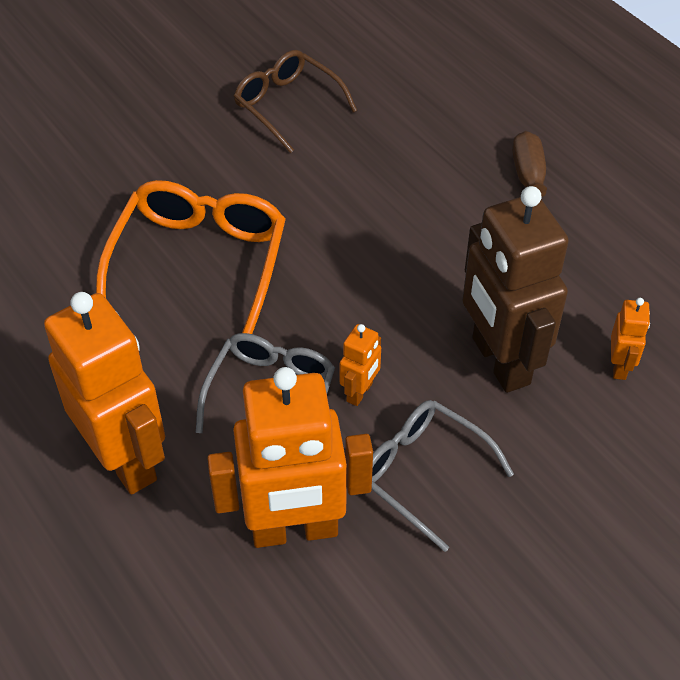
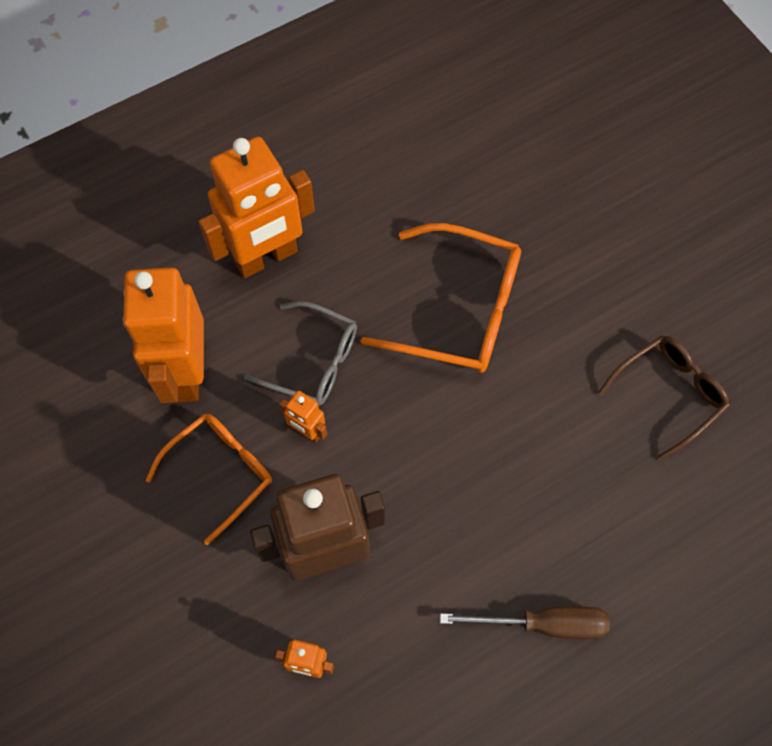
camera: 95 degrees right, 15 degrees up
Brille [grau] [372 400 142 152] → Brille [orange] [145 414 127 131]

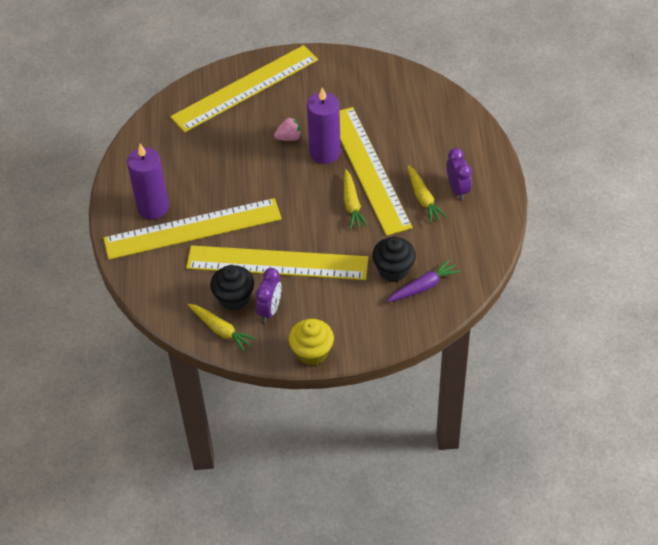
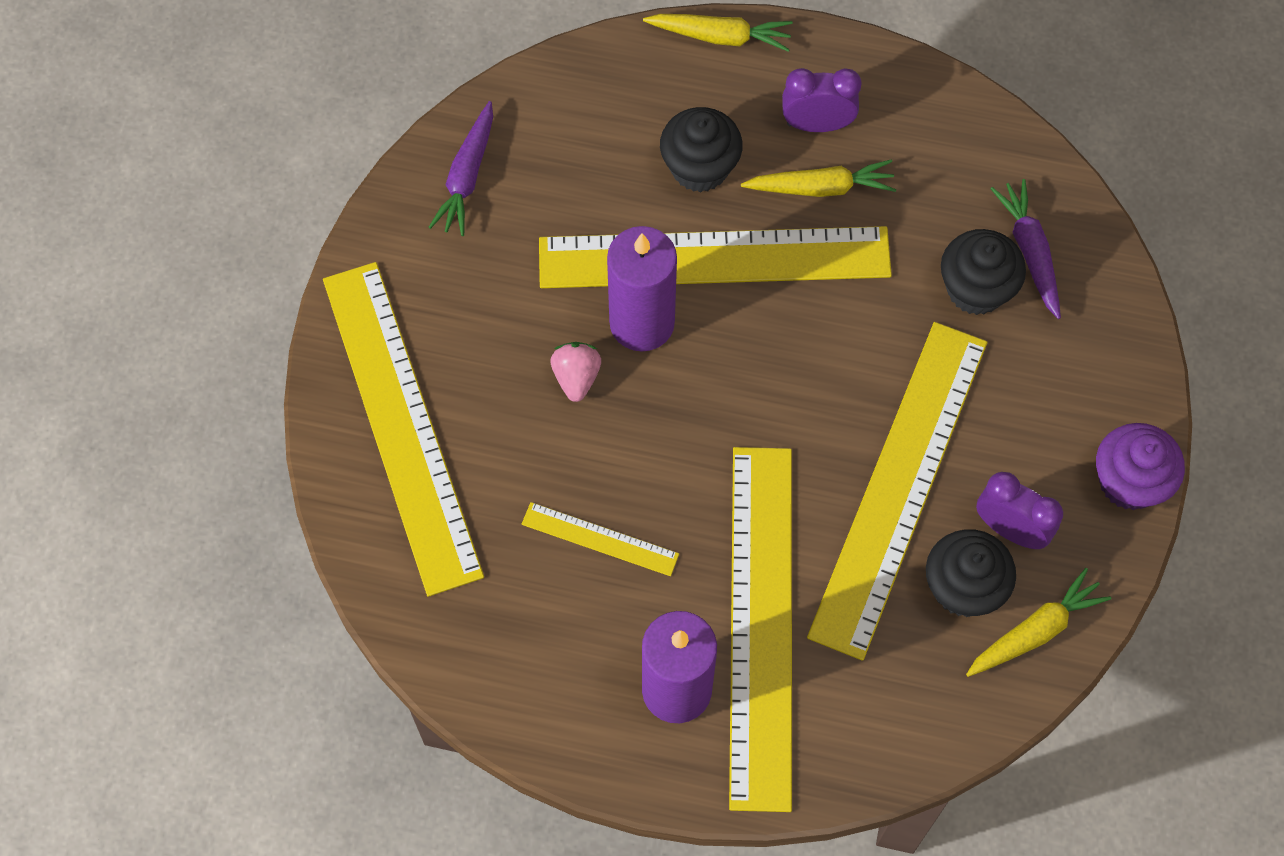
camera: 75 degrees left, 15 degrees up
- → Karotte [lila] [428 101 65 135]
- → Lineal [gelb] [522 502 157 74]
- → Muffin [schwarz] [660 107 83 85]
Karotte [gelb] [344 169 24 61] → Karotte [gelb] [643 14 150 38], moved
Muffin [gelb] [289 319 45 46] → Muffin [lila] [1096 423 89 87]

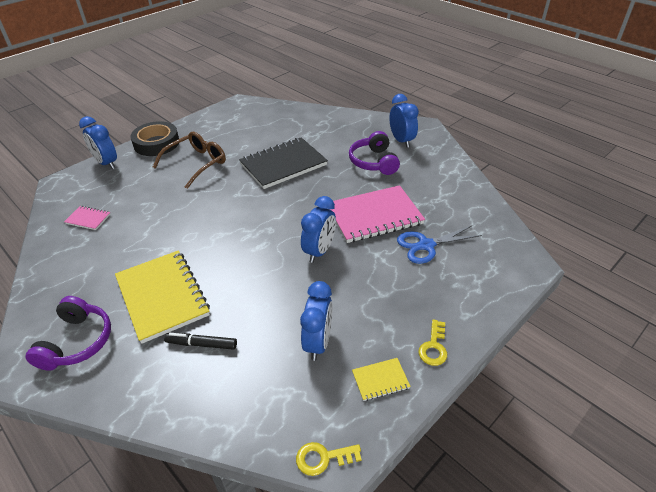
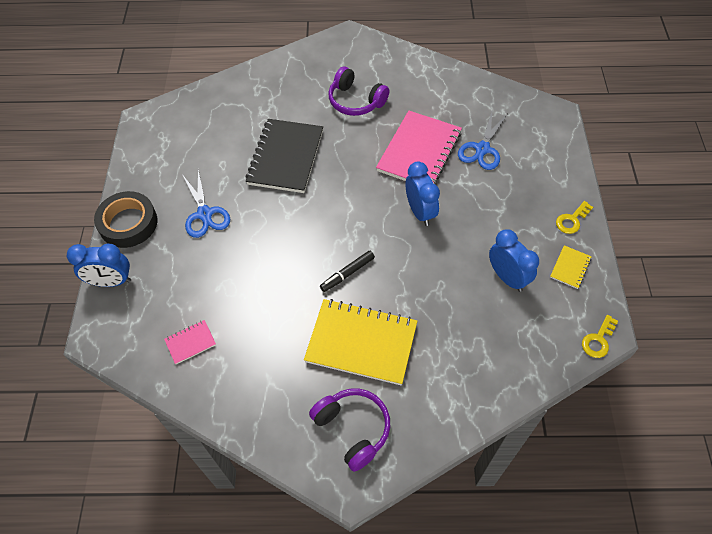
camera: 45 degrees left, 15 degrees up
Wecker [blau] [389 94 30 54] → -
Filzstift [schwarz] [164 333 73 17] → Filzstift [schwarz] [320 251 55 41], moved
Brille [braun] [153 132 73 57] → Schere [blau] [182 169 48 69]
Schlüssel [gelb] [418 320 29 46] → Schlüssel [gelb] [556 201 37 33], 75 degrees clockwise

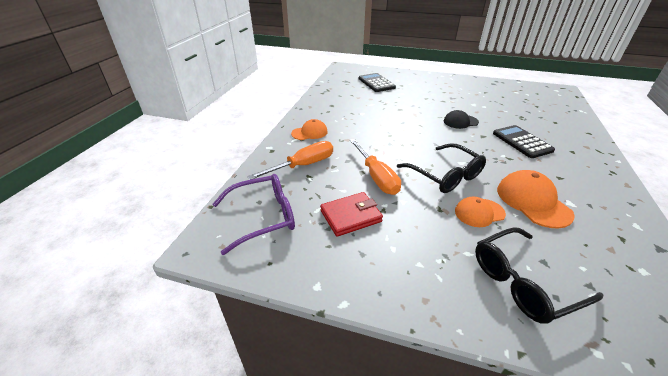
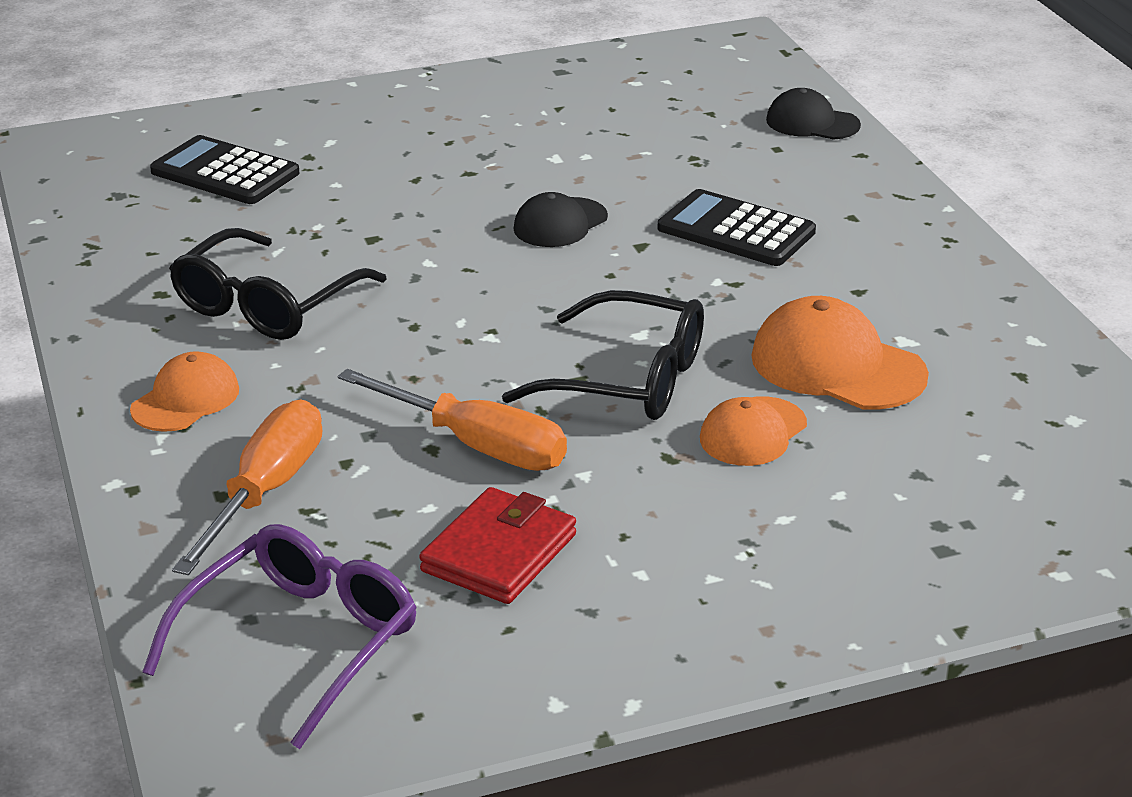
camera: 35 degrees left, 5 degrees down
- → Kappe [schwarz] [766 88 95 52]
Brille [schwarz] [475 227 129 97] → Brille [schwarz] [169 228 218 112], moved

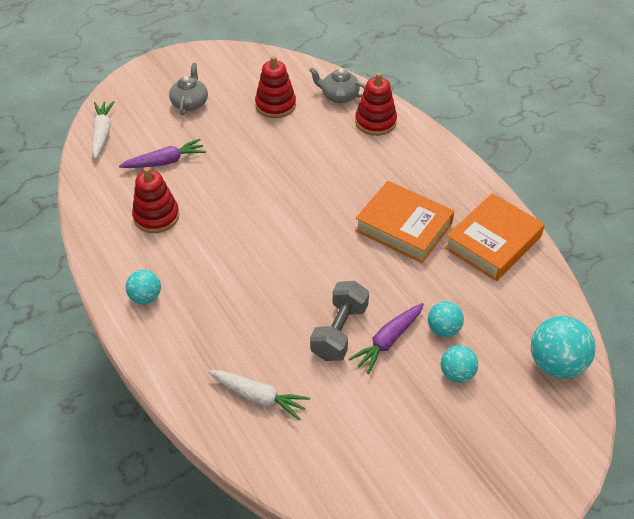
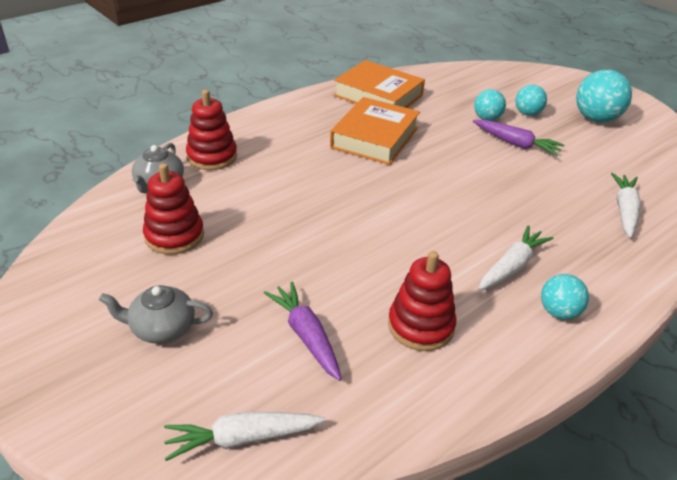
camera: 100 degrees left, 10 degrees down
Hantel [grau] [310 281 59 80] → -
- → Karotte [weiß] [478 225 76 66]
Ball [türkis] [531 316 64 63] → Ball [türkis] [576 70 56 53], moved

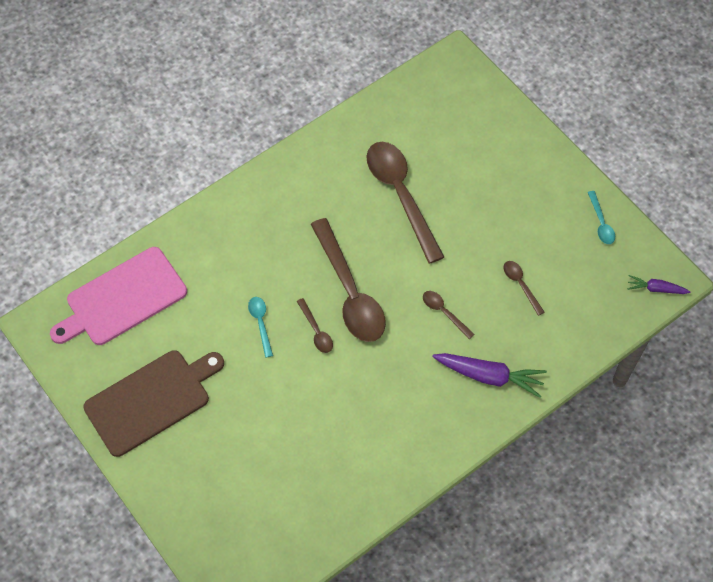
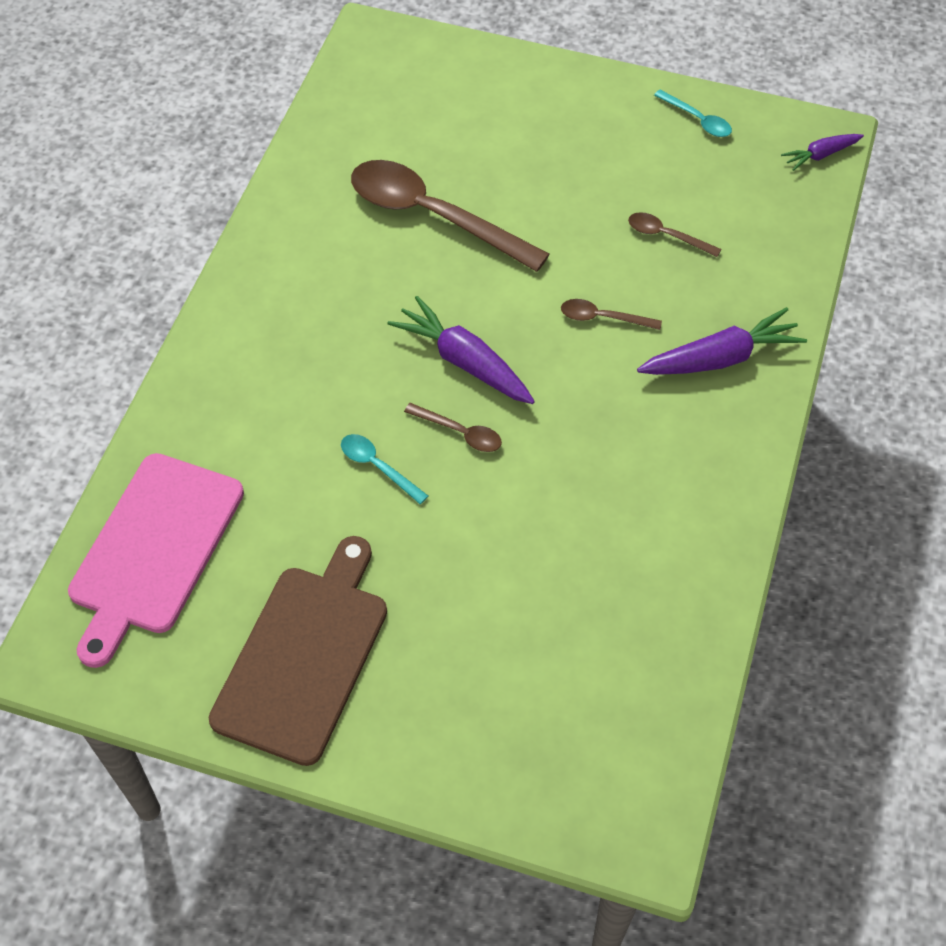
camera: 35 degrees left, 5 degrees down
Löffel [braun] [311 218 75 124] → Karotte [lila] [388 296 147 108]

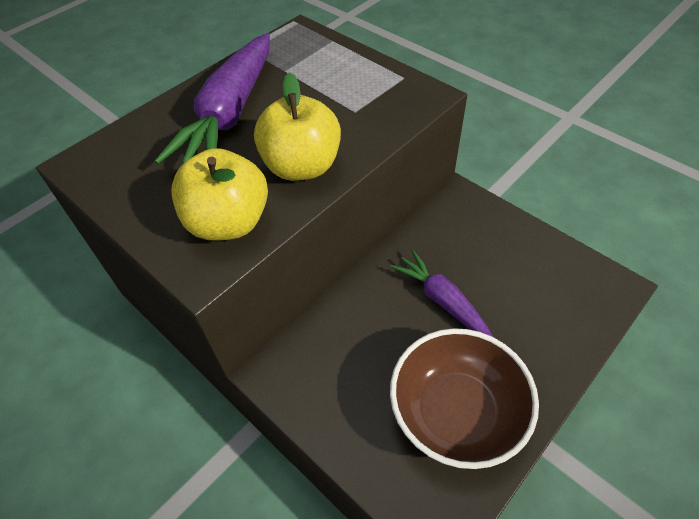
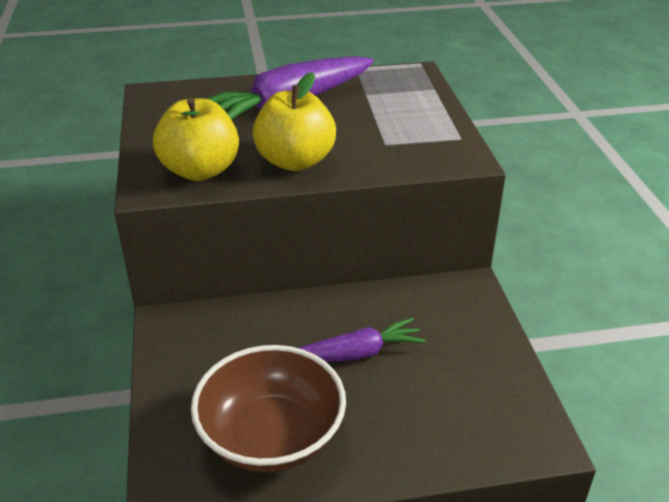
camera: 35 degrees right, 15 degrees down
Karotte [lila] [391 250 102 87] → Karotte [lila] [299 317 127 45], 75 degrees clockwise

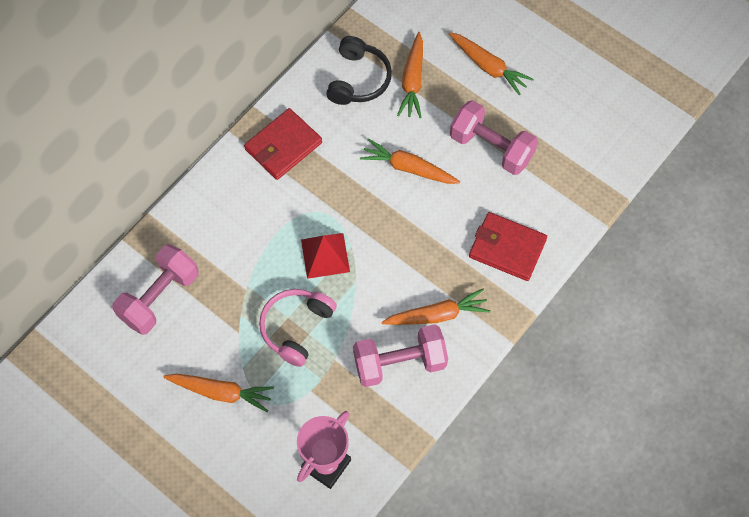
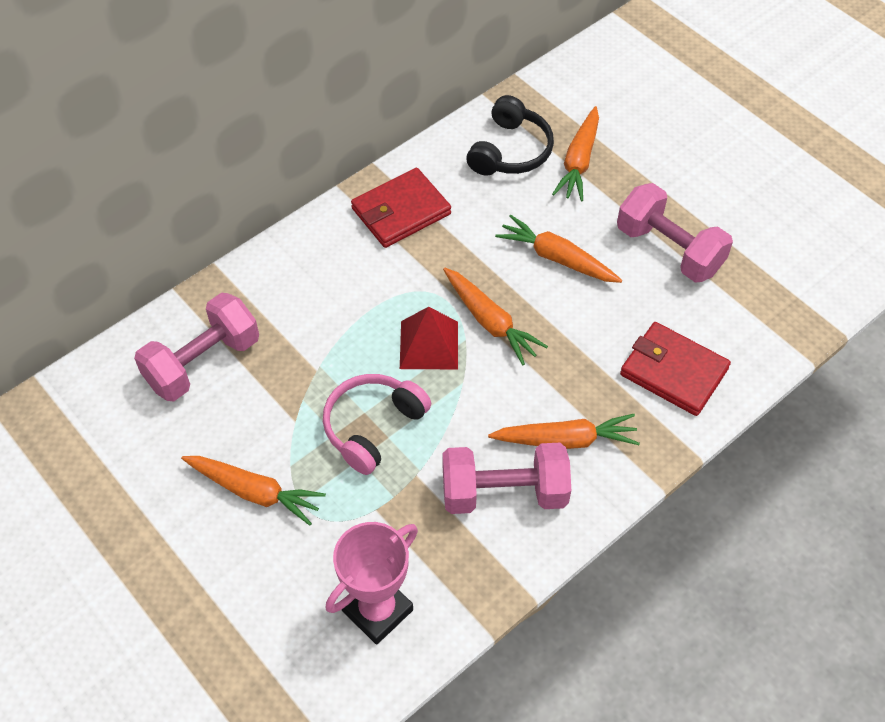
camera: 10 degrees right, 10 degrees down
Karotte [orange] [448 32 86 63] → Karotte [orange] [443 268 105 97], moved

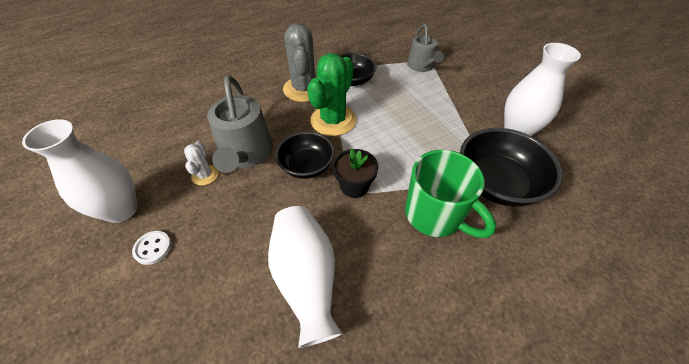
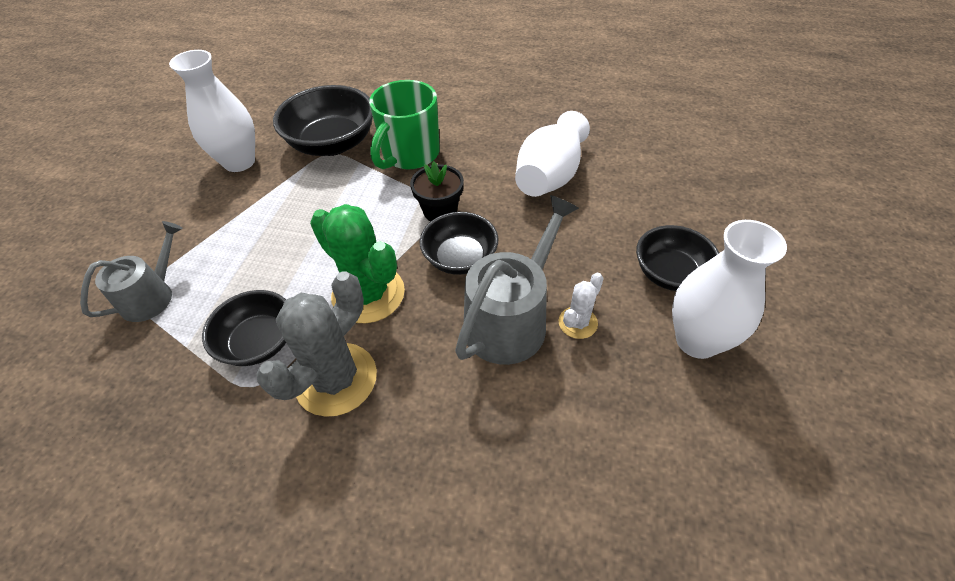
camera: 135 degrees left, 0 degrees up
Knopf [weiß] [132 231 40 34] → Schüssel [schwarz] [636 225 83 66]
Kaktus [grün] [307 53 49 83] → Kaktus [grün] [310 204 95 119], 60 degrees clockwise
Tasse [grün] [405 150 91 88] → Tasse [grün] [369 80 71 89], 150 degrees counterclockwise

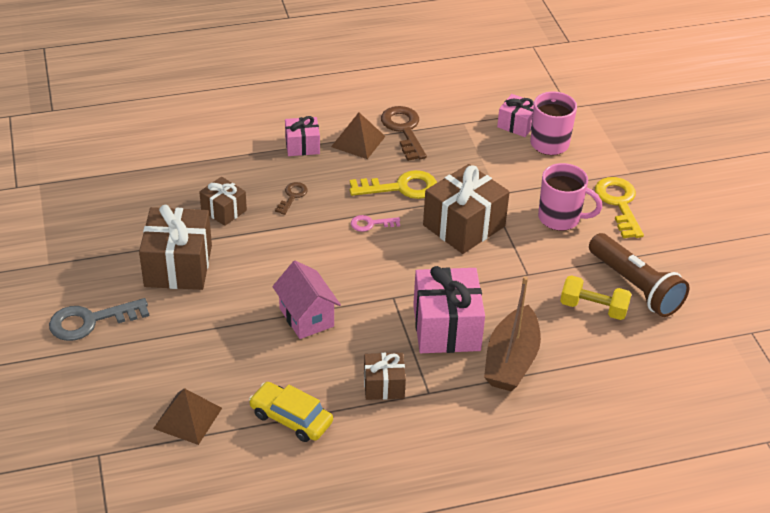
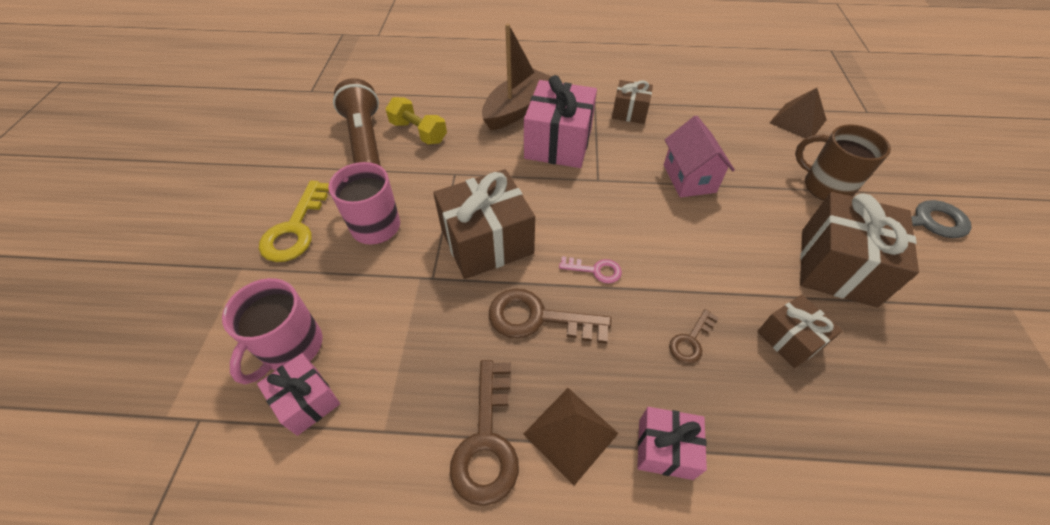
camera: 160 degrees left, 10 degrees up
Auto [gelb] [249 382 84 60] → -
- → Tasse [braun] [795 124 96 77]
Schlüssel [gelb] [350 170 87 29] → Schlüssel [braun] [489 288 122 56]

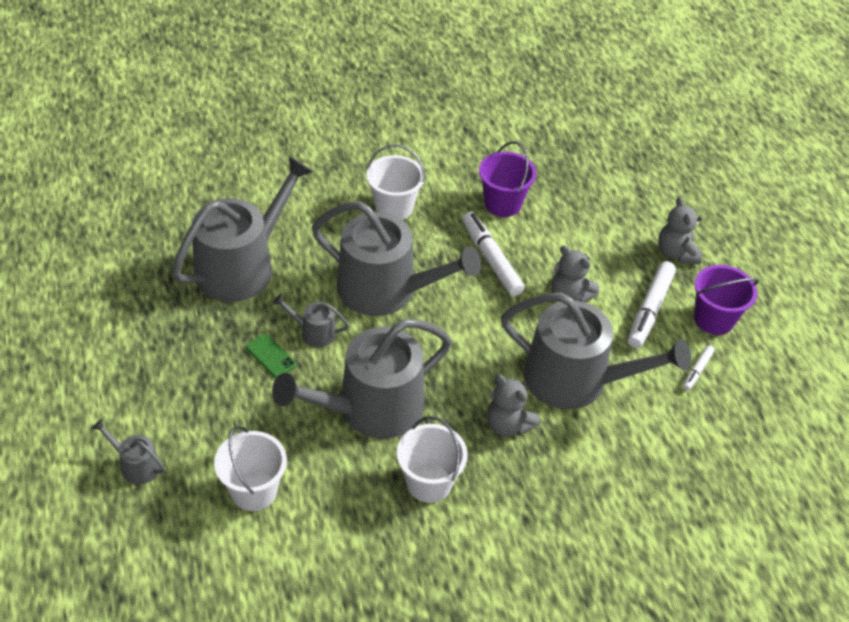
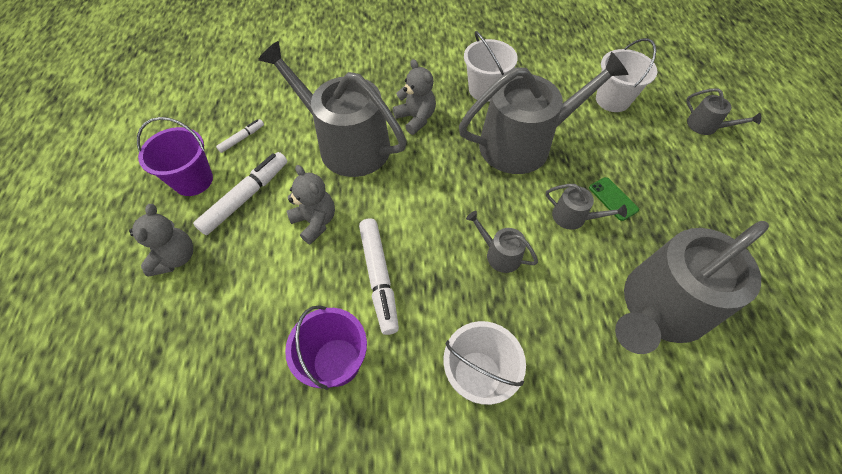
camera: 165 degrees left, 10 degrees up
Gießkanne [grau] [312 201 169 115] → Gießkanne [grau] [466 211 72 62], x0.43

